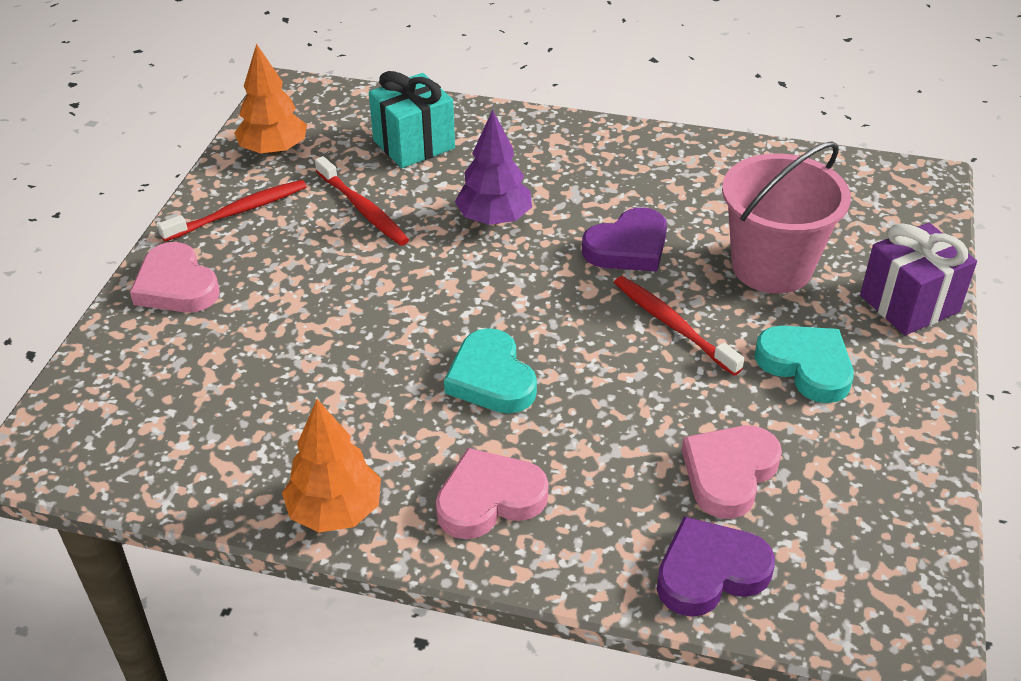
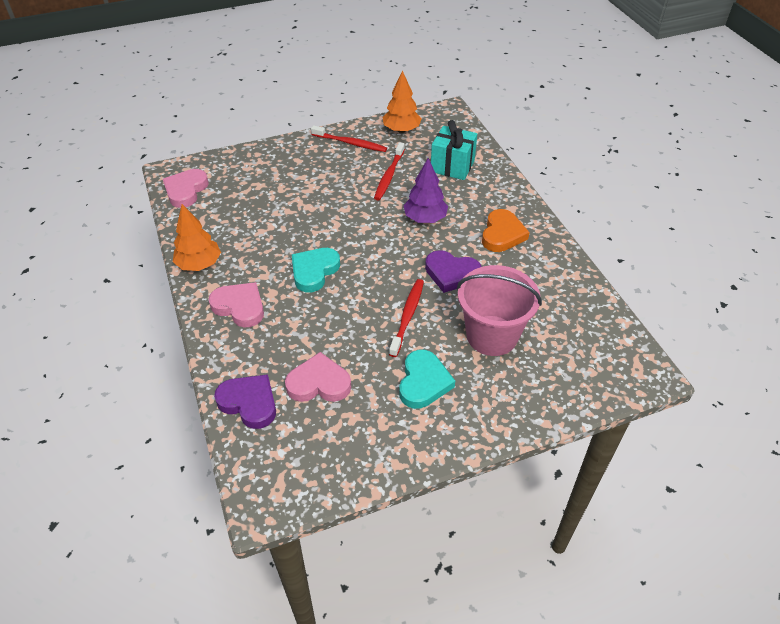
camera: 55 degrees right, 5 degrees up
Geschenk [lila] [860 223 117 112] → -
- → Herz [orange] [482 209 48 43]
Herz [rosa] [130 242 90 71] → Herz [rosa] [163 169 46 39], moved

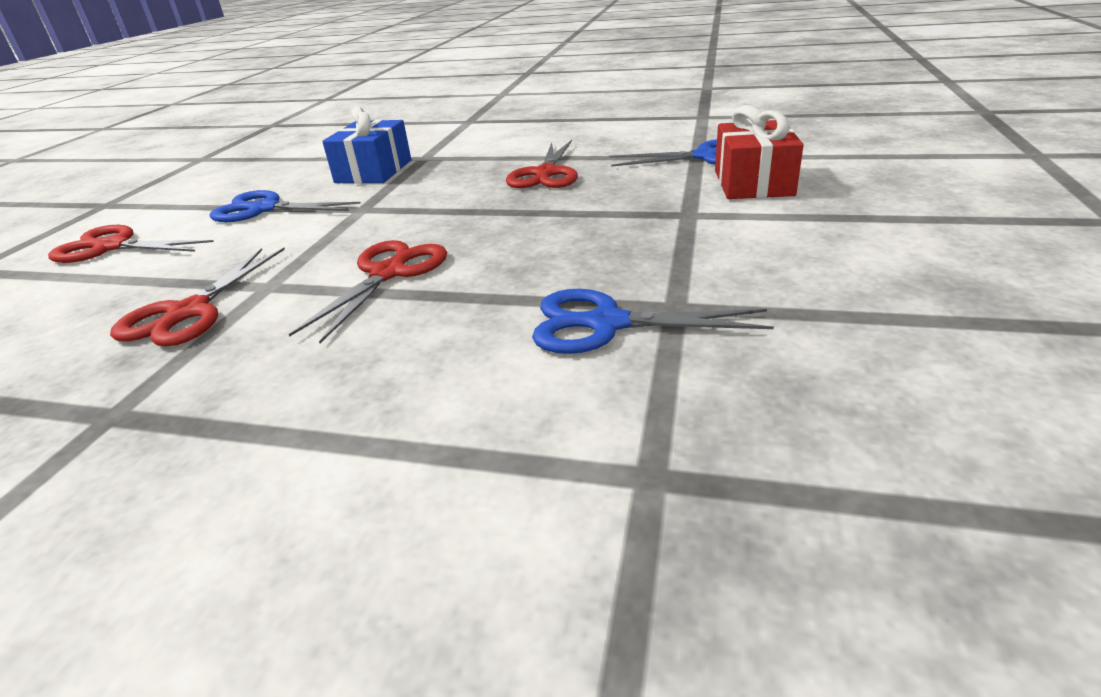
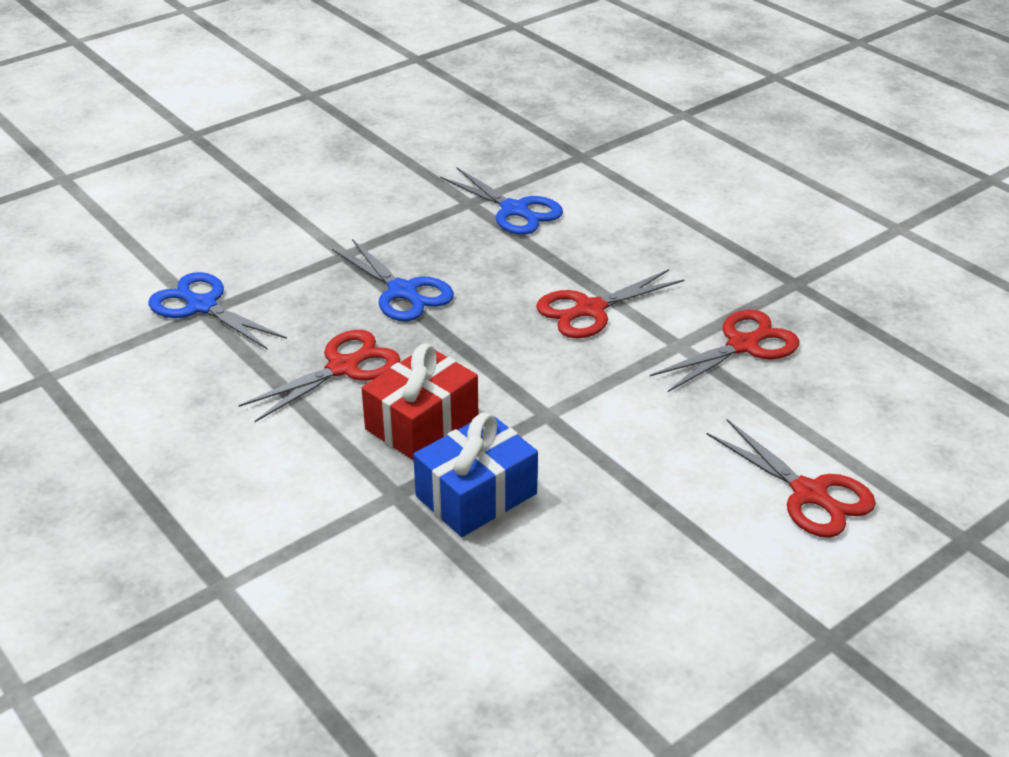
camera: 145 degrees left, 5 degrees up
Schere [blau] [209 190 152 32] → Schere [blau] [332 239 122 82], moved
Geschenk [rot] [715 105 89 94] → Geschenk [rot] [362 344 116 116], moved

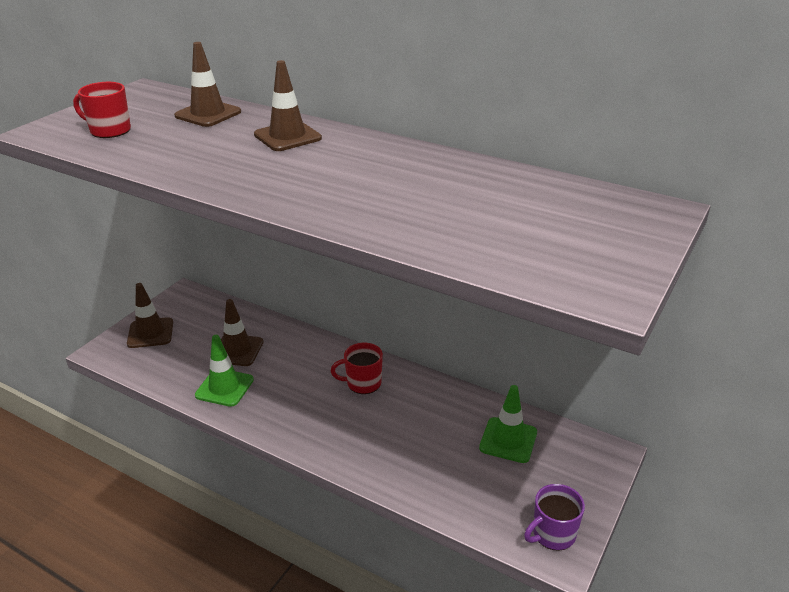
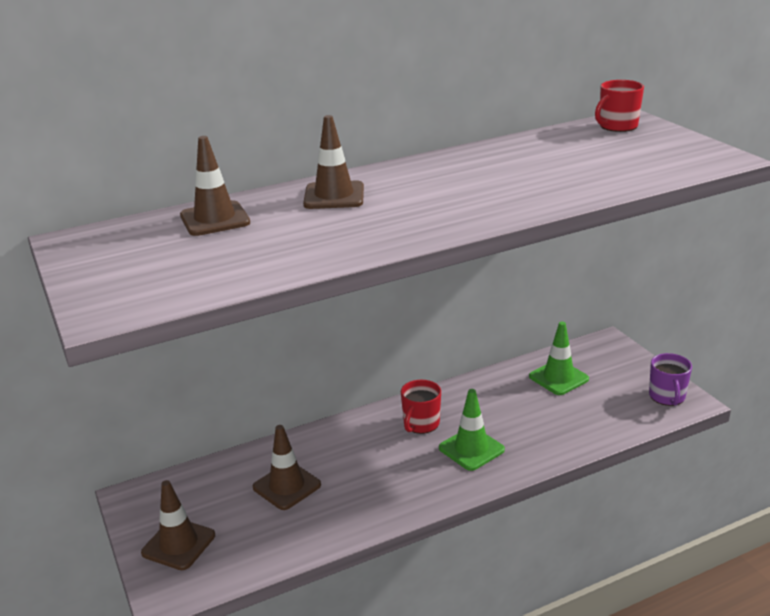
camera: 55 degrees left, 5 degrees down
Tasse [rot] [73 82 58 56] → Tasse [rot] [595 80 49 52], moved
Leitkegel [grün] [195 335 59 72] → Leitkegel [grün] [439 389 66 82], moved

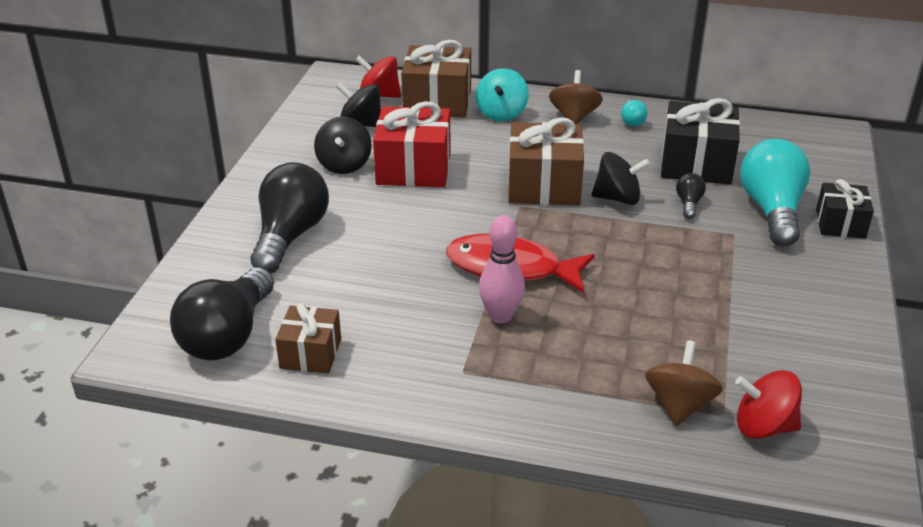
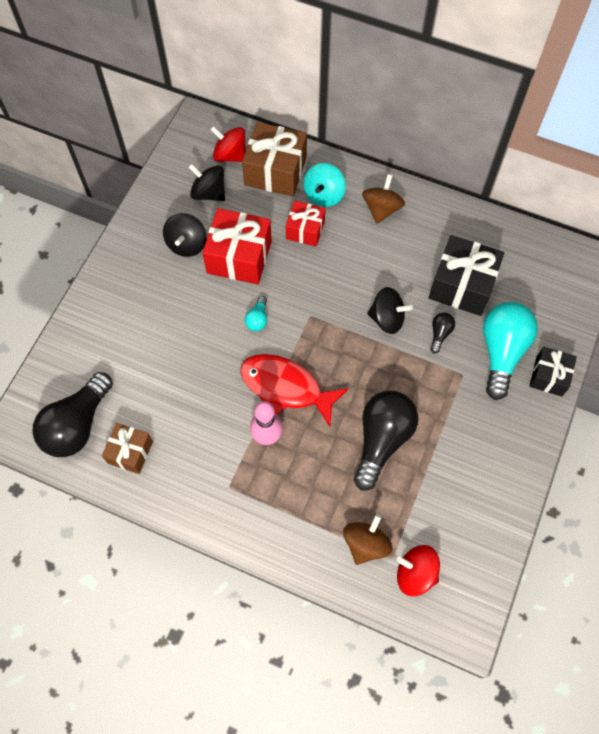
camera: 10 degrees right, 30 degrees up
Geschenk [braun] [508 117 76 88] → -
- → Geschenk [rot] [286 201 39 46]
Glühbirne [schwarz] [251 162 78 111] → Glühbirne [schwarz] [354 391 64 100], moved
Glühbirne [türkis] [621 100 26 26] → Glühbirne [türkis] [245 296 22 35], moved

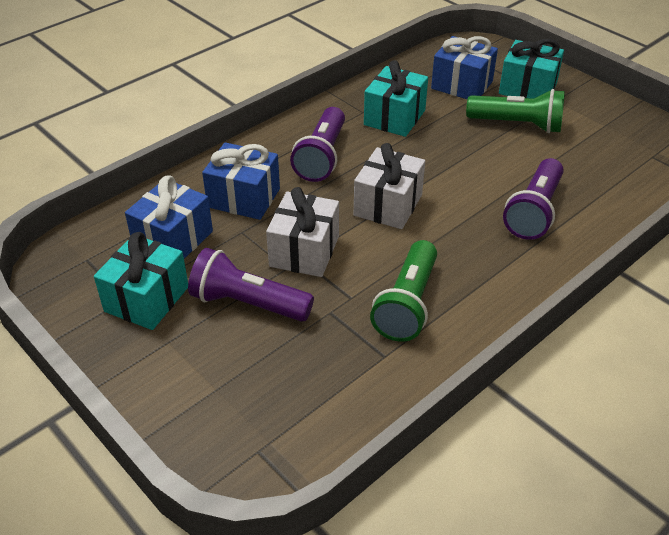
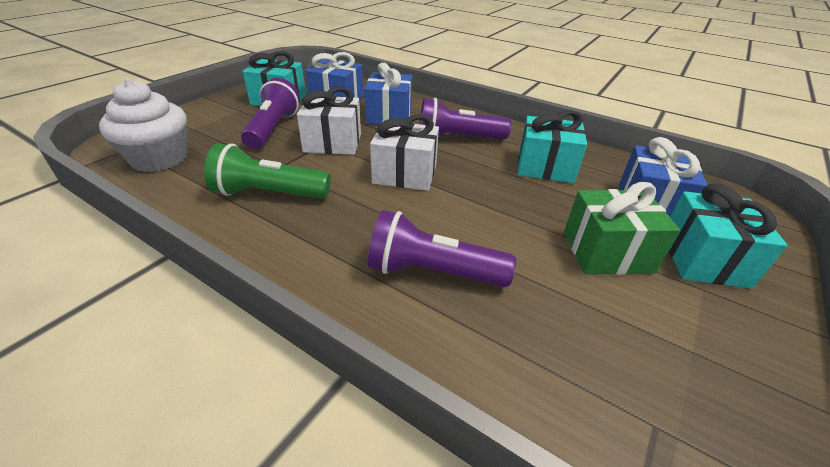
camera: 75 degrees right, 5 degrees down
- → Muffin [weiß] [99 79 88 93]
Taschenlampe [grün] [466 89 99 44] → Geschenk [grün] [564 182 116 93]

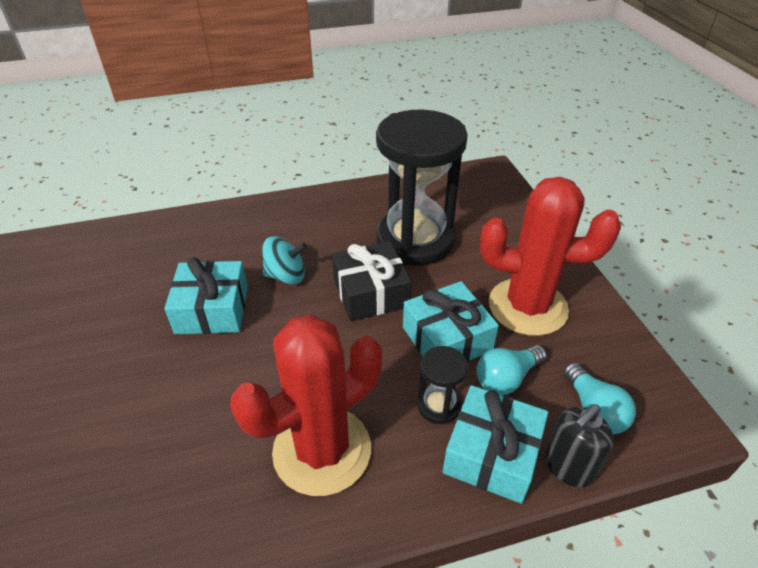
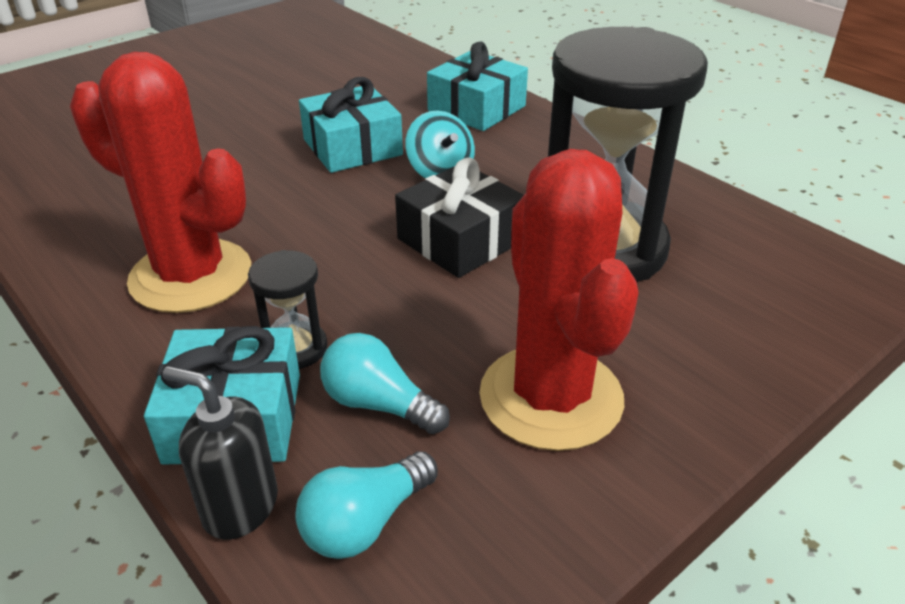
camera: 65 degrees right, 5 degrees down
Geschenk [türkis] [403 281 96 81] → Geschenk [türkis] [427 41 101 90], moved

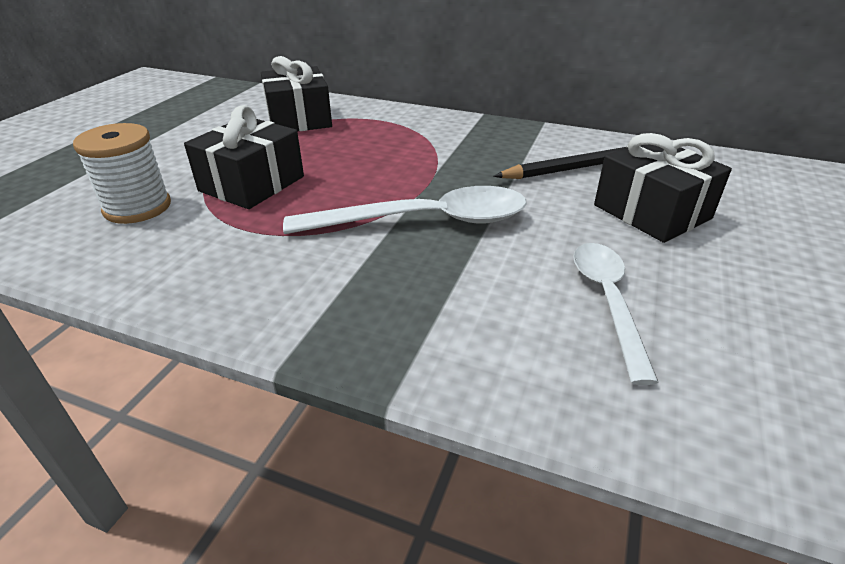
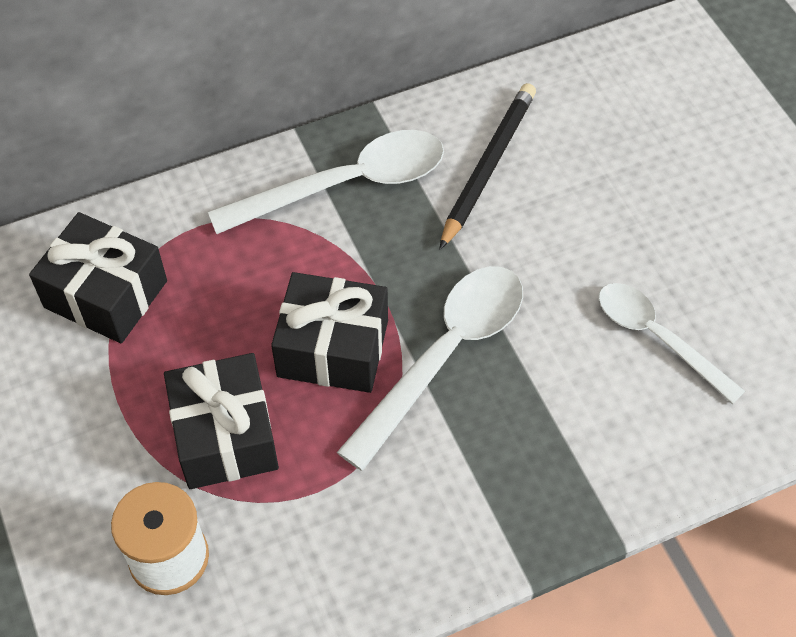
camera: 45 degrees left, 20 degrees up
- → Löffel [weiß] [208 130 236 104]
Geschenk [schwarz] [594 133 138 110] → Geschenk [schwarz] [271 272 117 121], moved

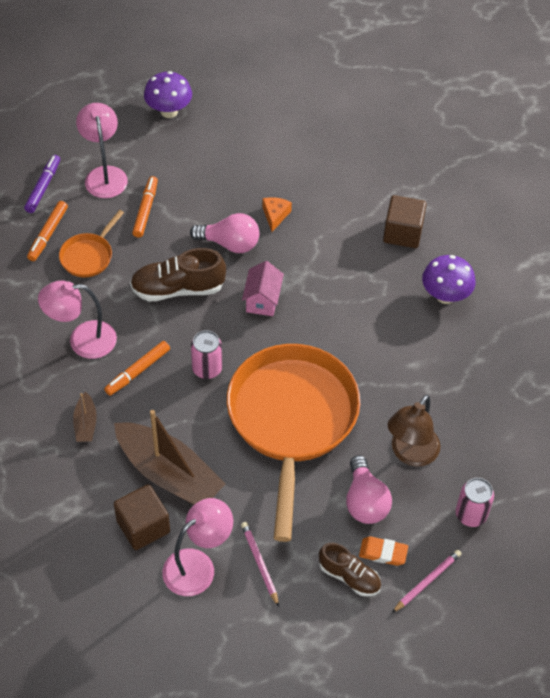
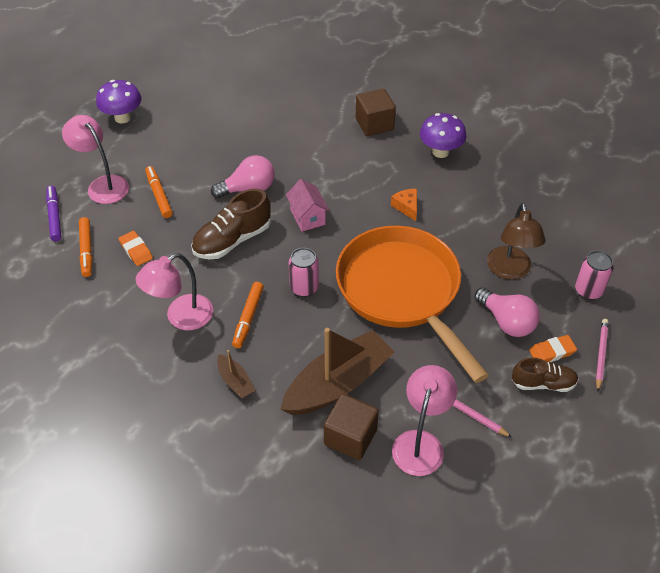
camera: 30 degrees left, 5 degrees down
Käse [orange] [262 197 30 35] → Käse [orange] [391 189 26 32], moved
Pfanne [orange] [59 210 65 67] → Radiergummi [orange] [118 231 35 35]
Boot [braun] [114 410 111 95] → Boot [braun] [280 328 115 87], 45 degrees counterclockwise

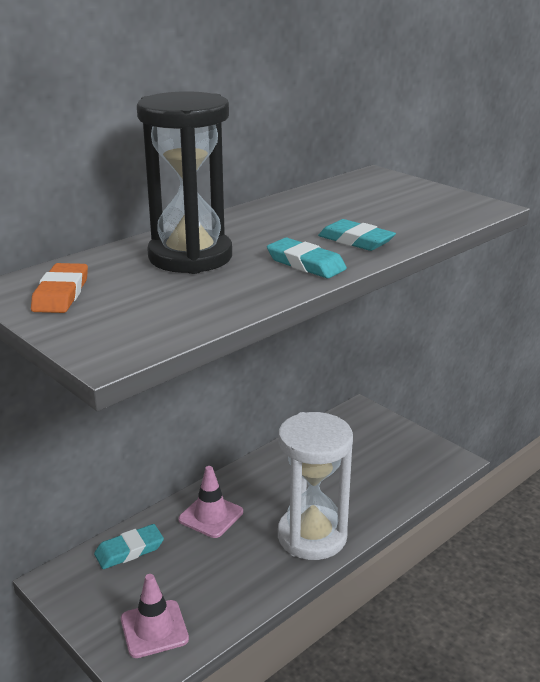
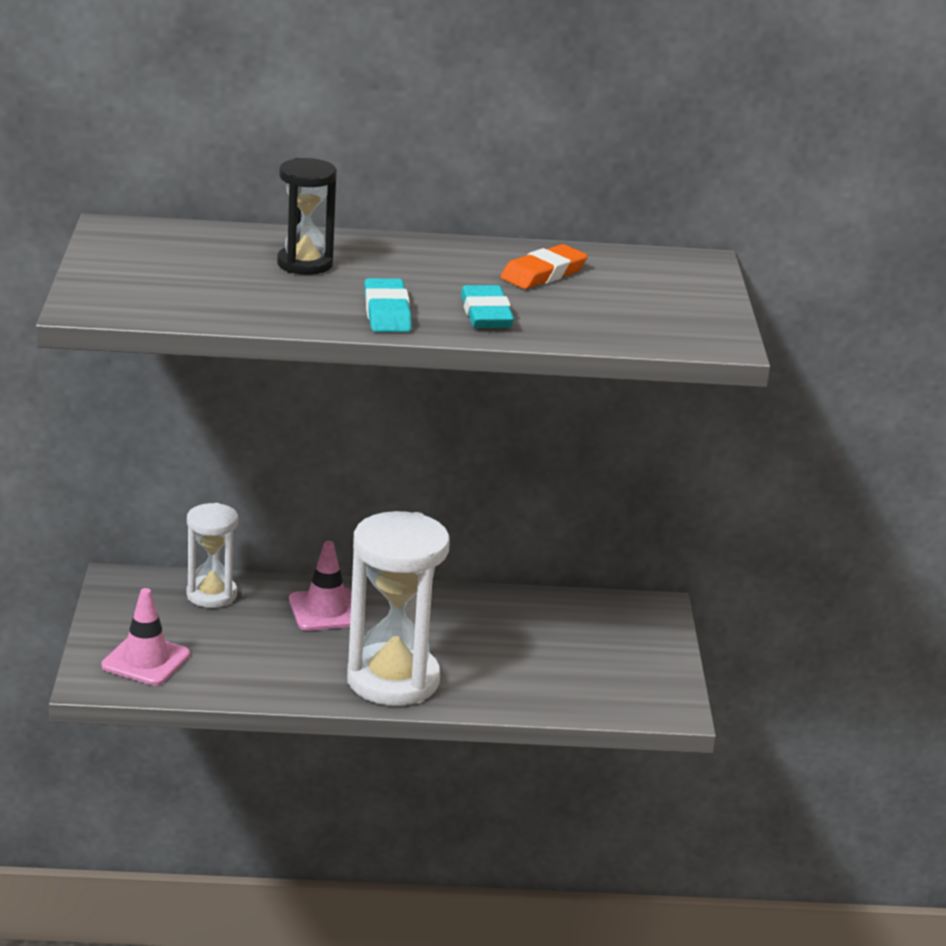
camera: 40 degrees right, 0 degrees up
Radiergummi [orange] [31 263 57 50] → Radiergummi [orange] [500 244 88 45], moved
Radiergummi [türkis] [94 524 70 45] → Sanduhr [weiß] [187 503 51 105]
Sanduhr [schwarz] [137 91 95 183] → Sanduhr [schwarz] [277 158 60 117], x0.57

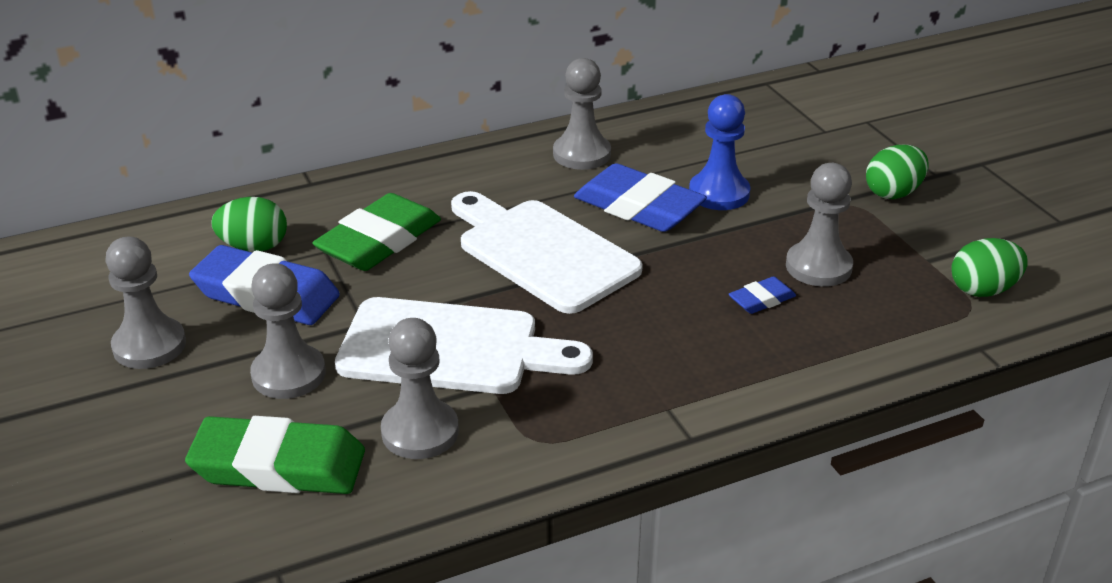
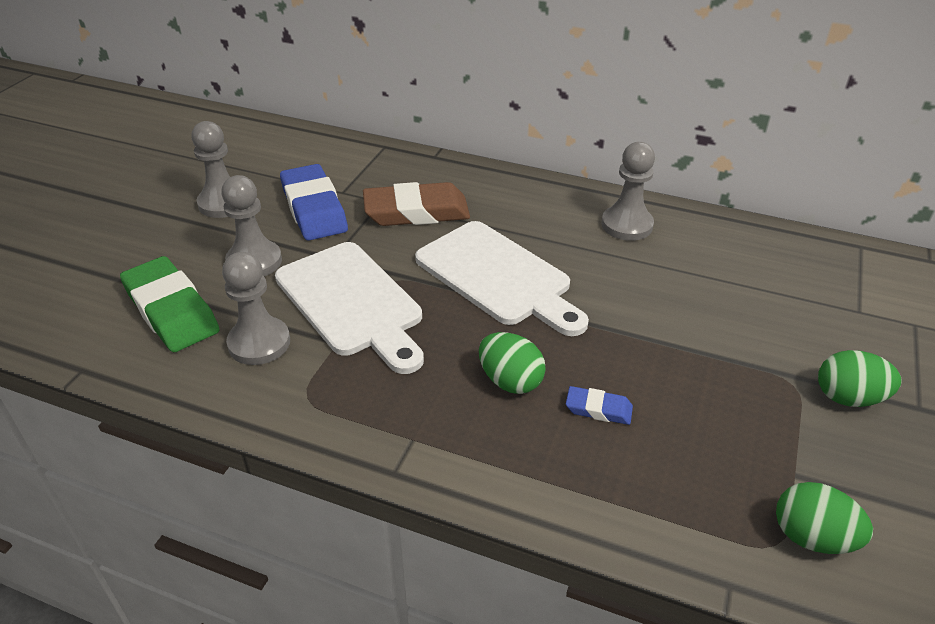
camera: 45 degrees right, 5 degrees up
Radiergummi [blau] [574 163 133 69] → -
Bauer [blau] [689 94 62 116] → -
Bauer [grau] [786 163 67 124] → -
Ei [grün] [211 197 76 55] → Ei [grün] [479 332 67 62], moved
Radiergummi [grün] [313 193 128 78] → Radiergummi [braun] [363 182 107 44]
Schneidebrett [weiß] [451 191 192 123] → Schneidebrett [weiß] [415 221 174 115], 135 degrees clockwise

